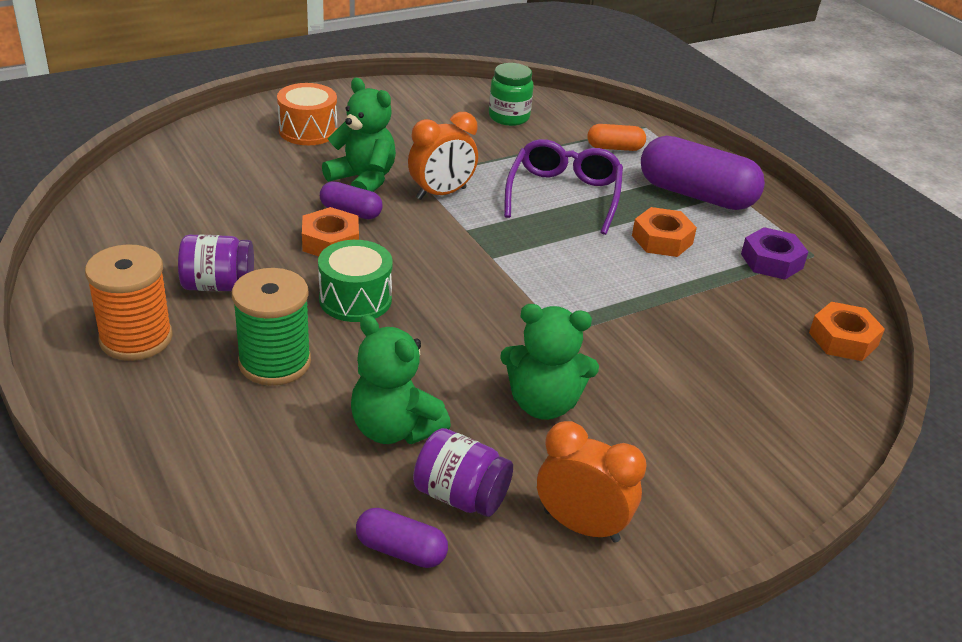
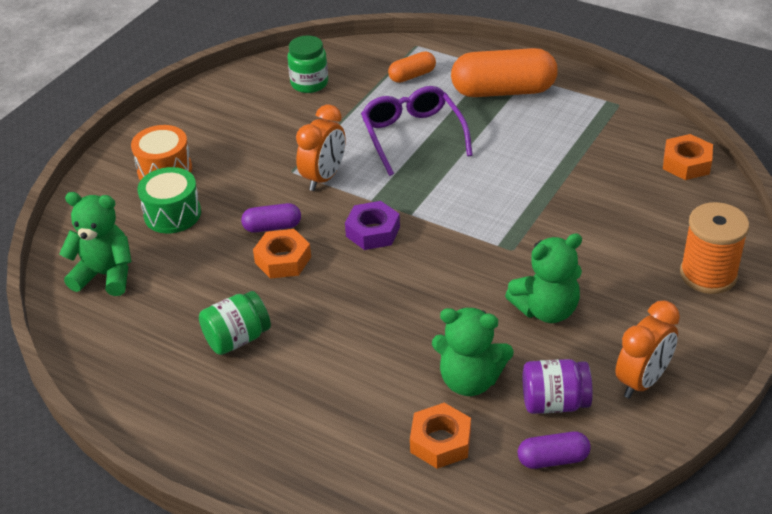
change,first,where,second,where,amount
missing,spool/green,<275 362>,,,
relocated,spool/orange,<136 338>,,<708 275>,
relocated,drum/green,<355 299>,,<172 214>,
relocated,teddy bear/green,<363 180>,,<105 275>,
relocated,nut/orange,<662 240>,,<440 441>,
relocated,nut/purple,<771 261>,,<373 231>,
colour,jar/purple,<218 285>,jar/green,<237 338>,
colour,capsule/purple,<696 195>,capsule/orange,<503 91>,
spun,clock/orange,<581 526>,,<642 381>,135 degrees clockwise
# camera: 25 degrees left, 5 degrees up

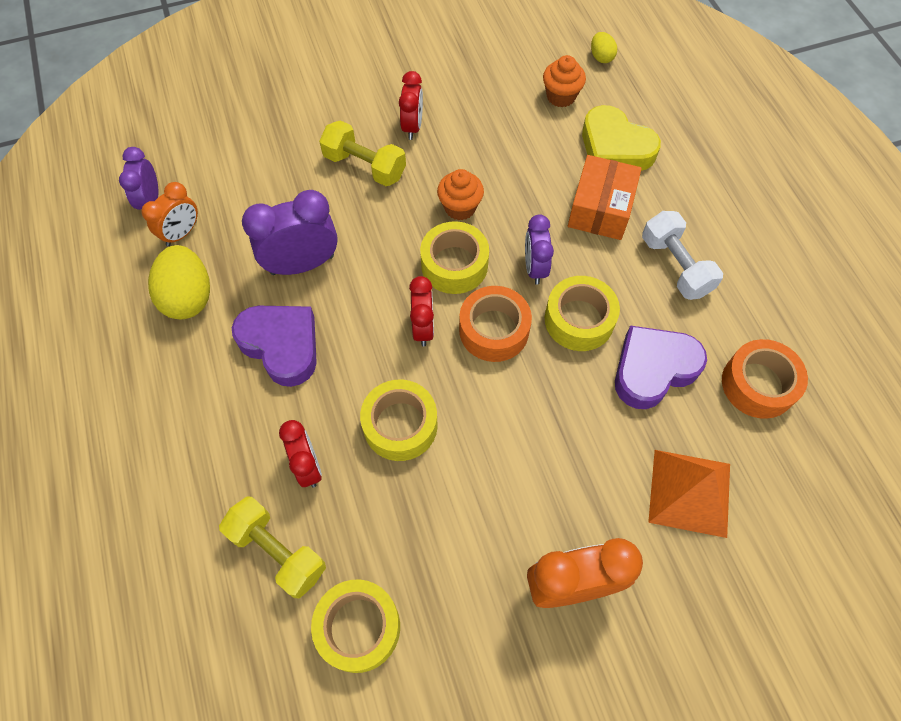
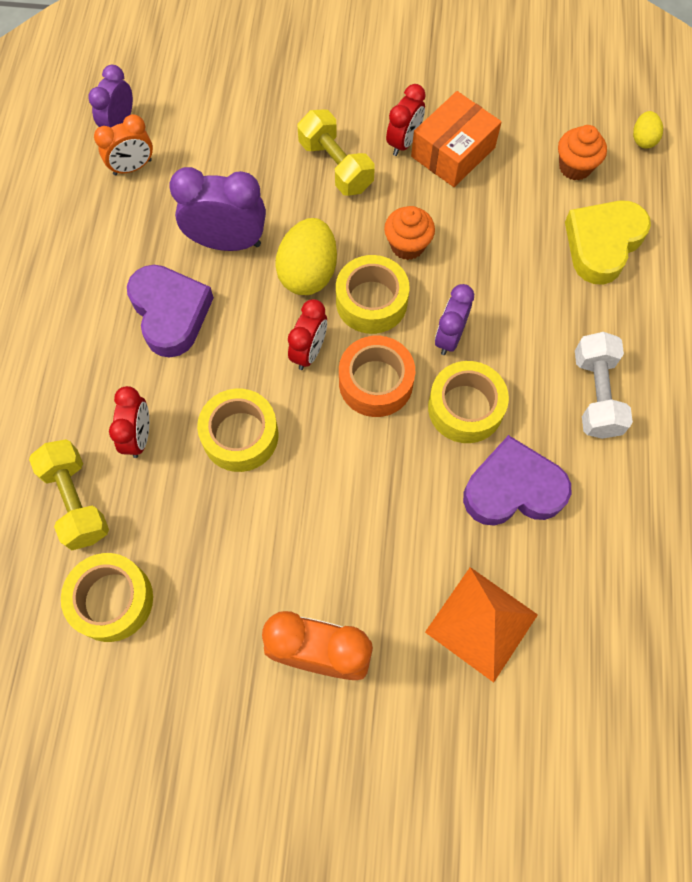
change,first,where,second,where,amount
missing,tape/orange,<758 384>,,,
relocated,egg/yellow,<188 297>,,<308 273>,
relocated,box/orange,<600 209>,,<453 152>,
spun,heart/yellow,<615 147>,,<602 244>,60 degrees clockwise
# camera: 25 degrees right, 5 degrees up

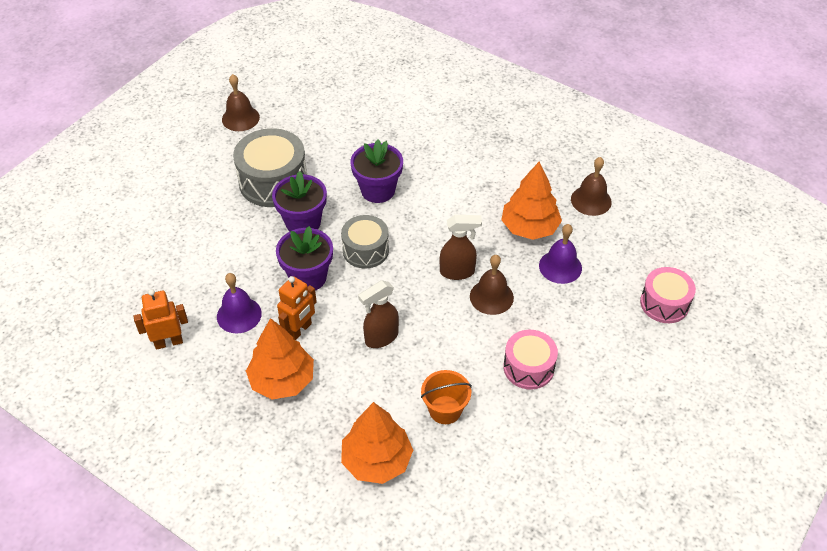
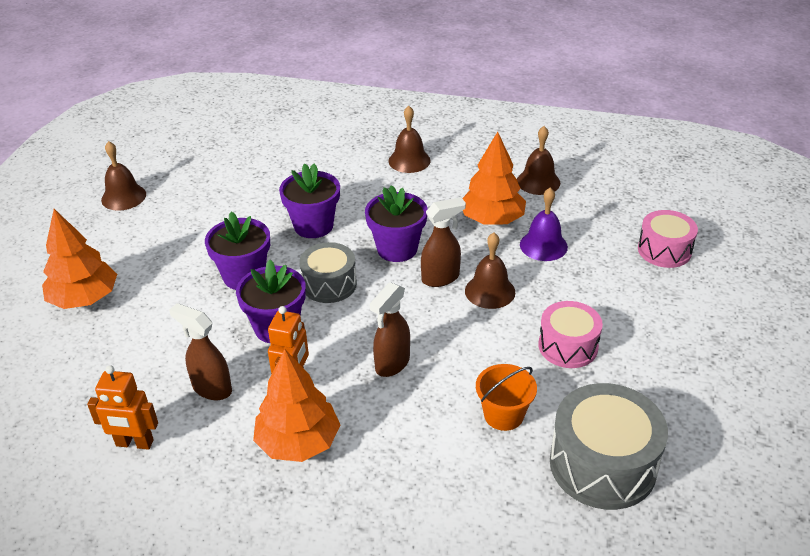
change,first,where,second,where,amount
appeared,,,flower pot/purple,<397 249>,
appeared,,,bell/brown,<409 160>,
relocated,drum/grey,<273 182>,,<602 464>,
relocated,tree/orange,<376 460>,,<84 299>,
exchanged,bell/purple,<239 315>,spray bottle/brown,<211 388>,
spun,robot/orange,<168 342>,,<134 443>,135 degrees counterclockwise
# camera: 20 degrees left, 10 degrees down

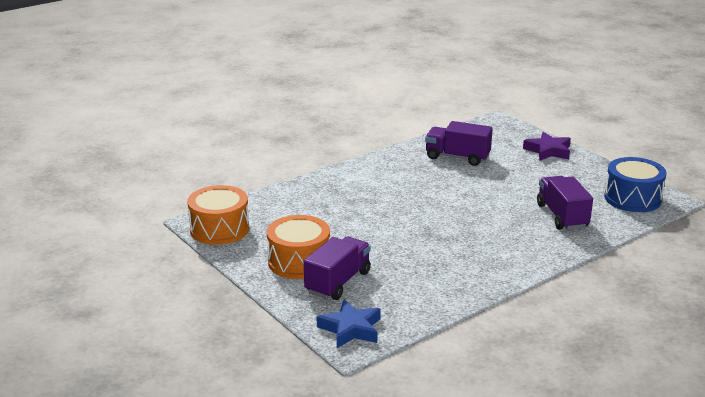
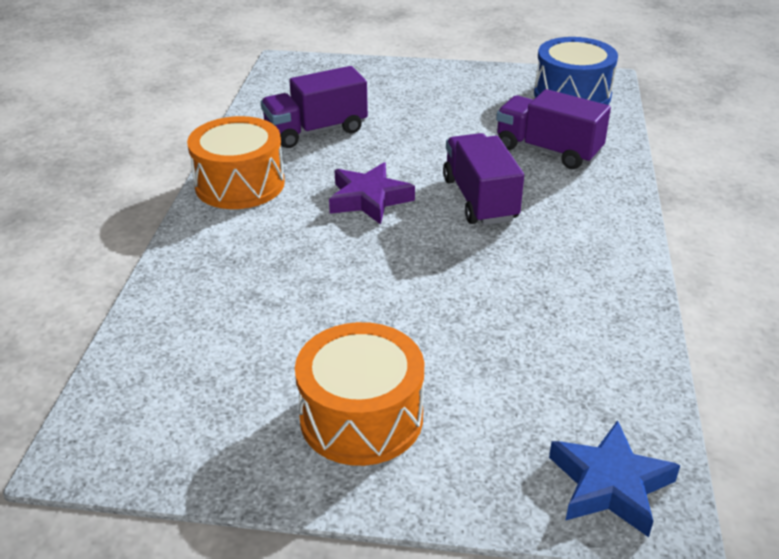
change,first,where,second,where,amount
relocated,drum/orange,<219 229>,,<240 184>,
relocated,truck/purple,<338 282>,,<480 199>,
relocated,star/purple,<548 151>,,<369 199>,
# camera: 45 degrees left, 10 degrees up

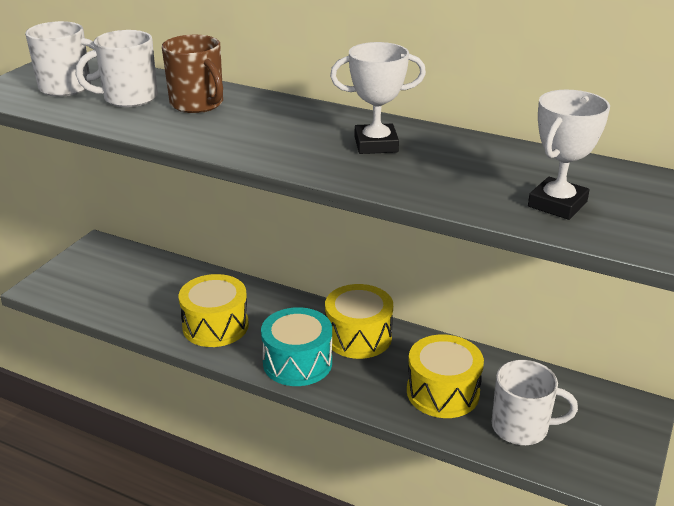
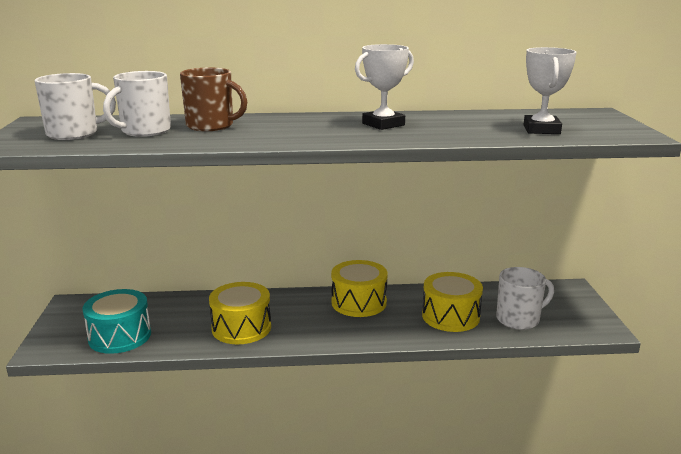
change,first,where,second,where,amount
relocated,drum/turquoise,<297 362>,,<120 336>,
# camera: 30 degrees left, 10 degrees down

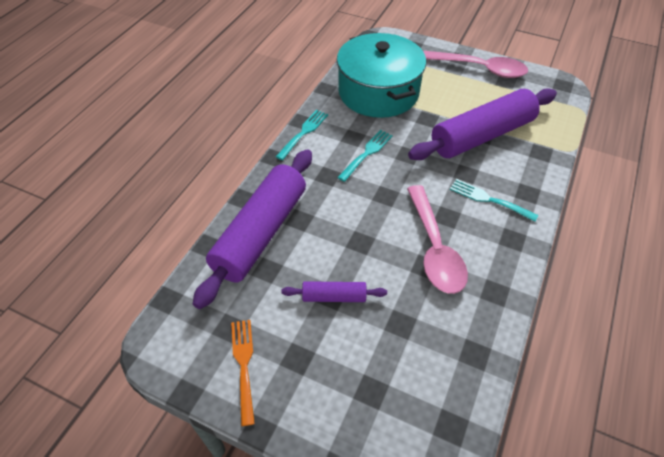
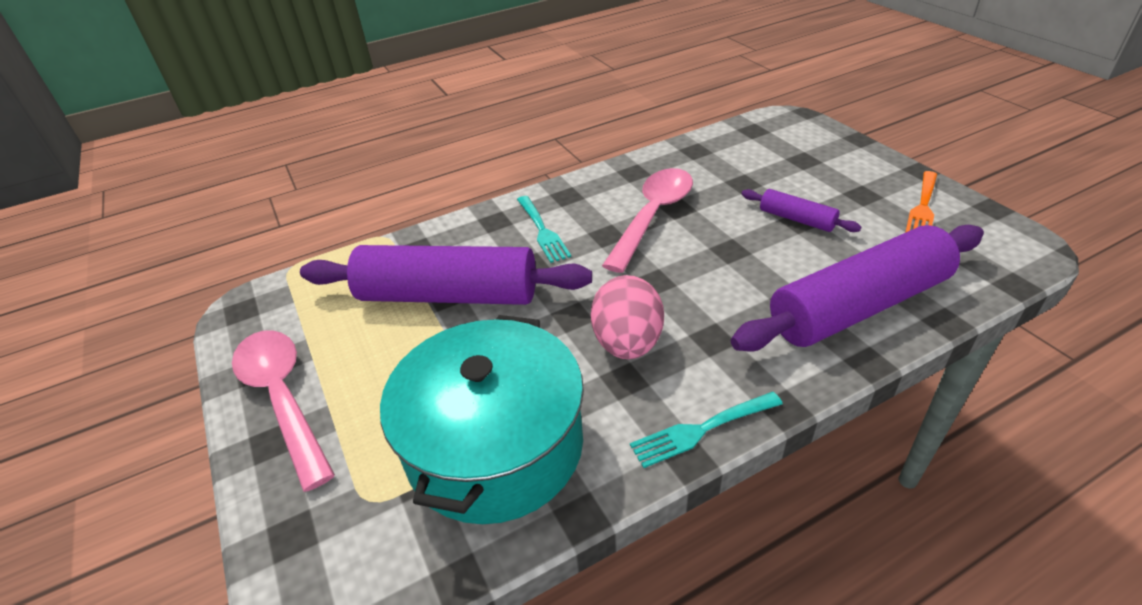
change,first,where,second,where,amount
exchanged,fork/turquoise,<367 153>,egg/pink,<627 343>,
# camera: 140 degrees left, 10 degrees down

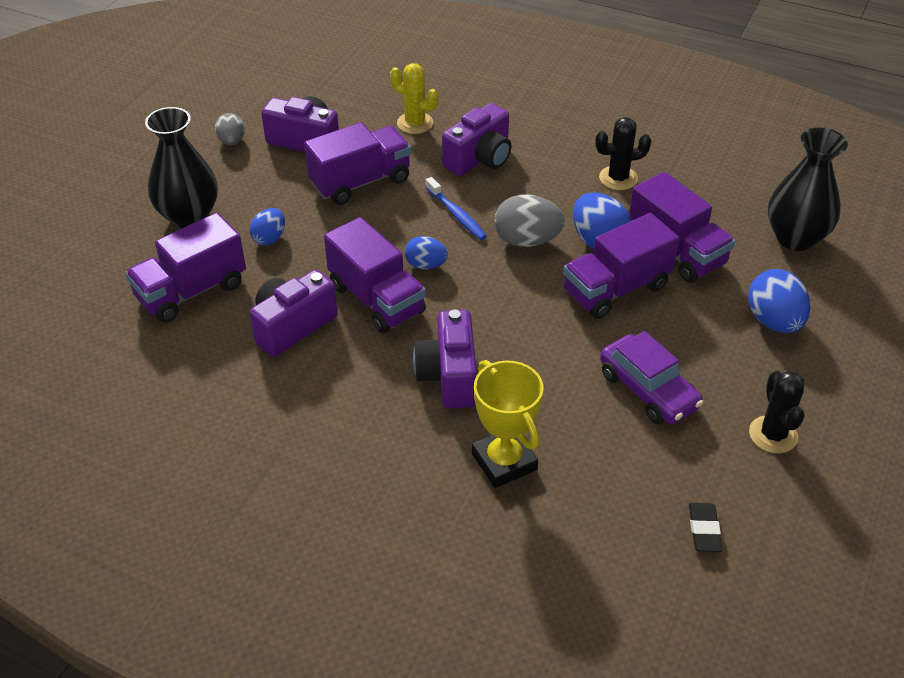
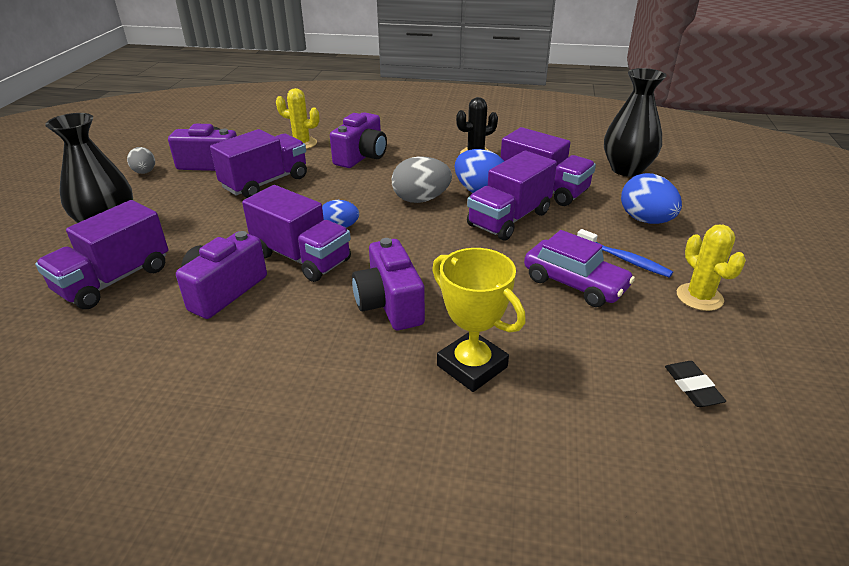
change,first,where,second,where,amount
missing,egg/blue,<269 238>,,,
relocated,toothbrush/blue,<456 215>,,<624 259>,
colour,cactus/black,<773 435>,cactus/yellow,<699 297>,
# camera: 15 degrees left, 10 degrees down

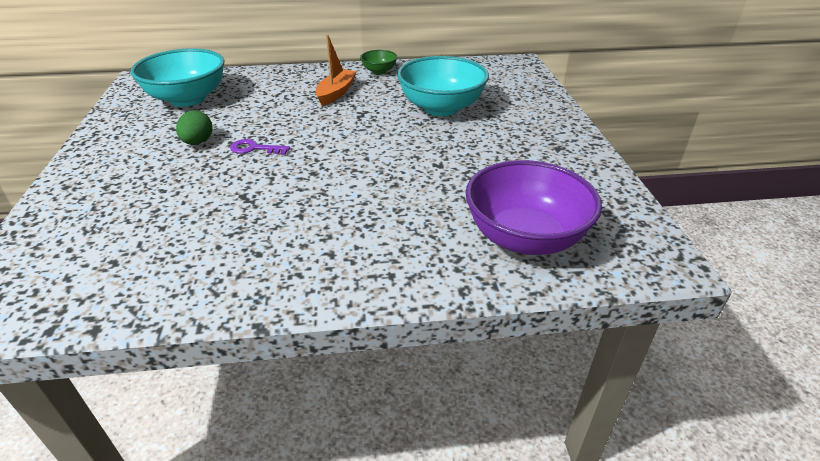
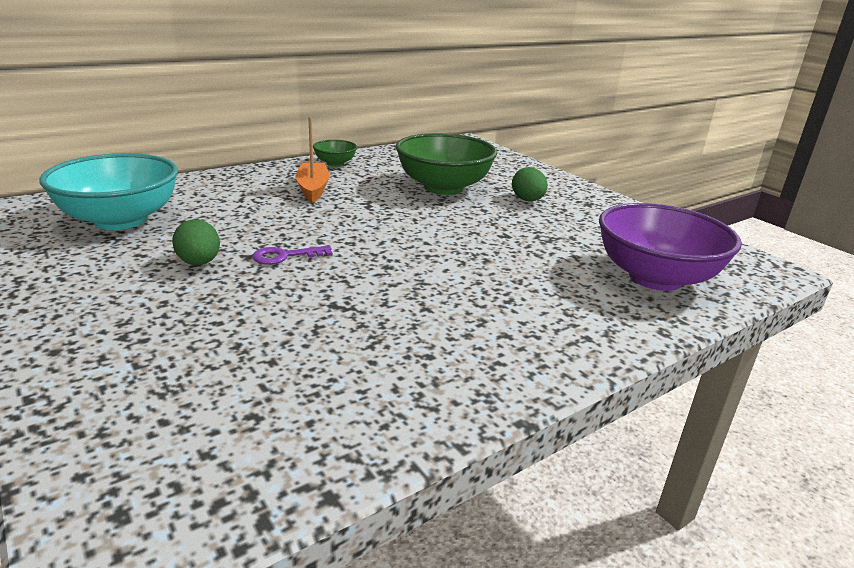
change,first,where,second,where,amount
appeared,,,egg/green,<527 200>,
colour,bowl/turquoise,<441 108>,bowl/green,<443 187>,
# camera: 30 degrees left, 10 degrees down

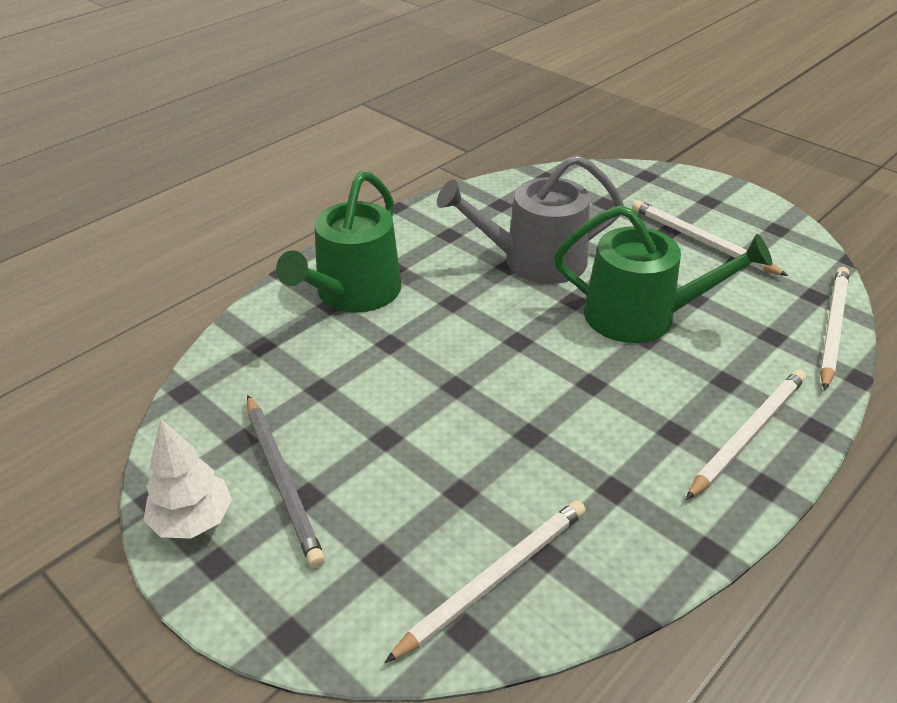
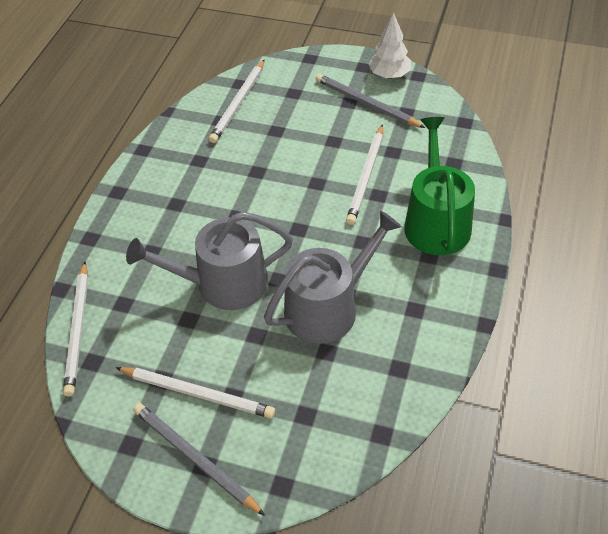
change,first,where,second,where,amount
appeared,,,pencil/grey,<195 459>,
relocated,pencil/white,<748 434>,,<366 176>,
colour,watering can/green,<642 316>,watering can/grey,<222 284>,
# camera: 155 degrees right, 10 degrees up

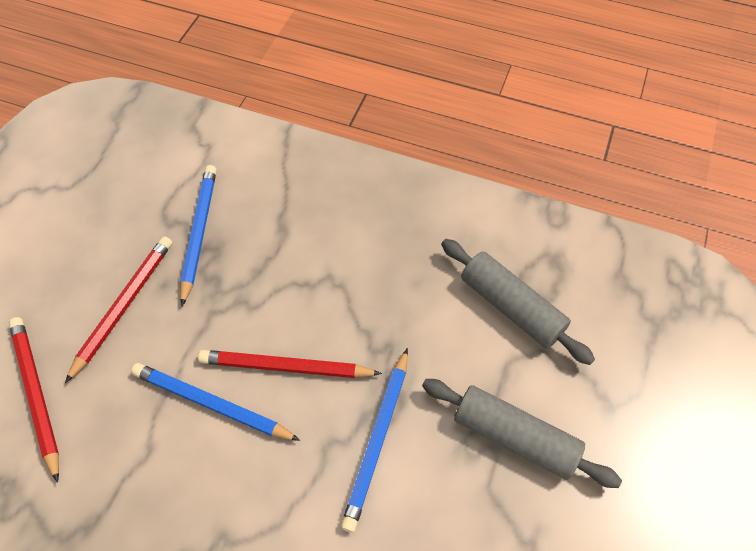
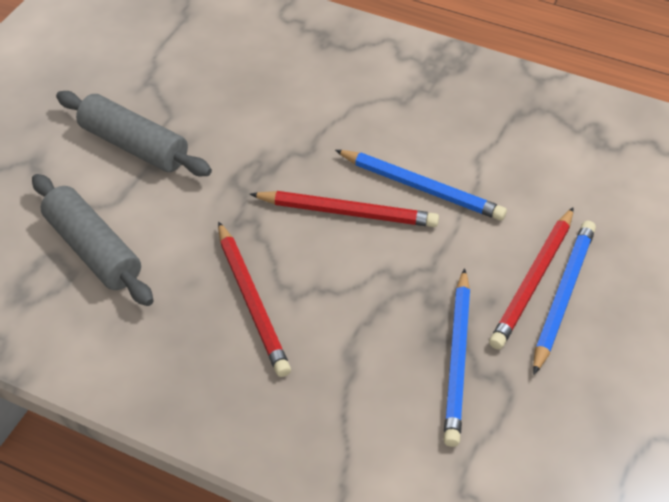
change,first,where,second,where,amount
relocated,pencil/red,<36 394>,,<252 302>,
relocated,pencil/blue,<377 440>,,<563 296>,
# camera: 175 degrees left, 10 degrees down

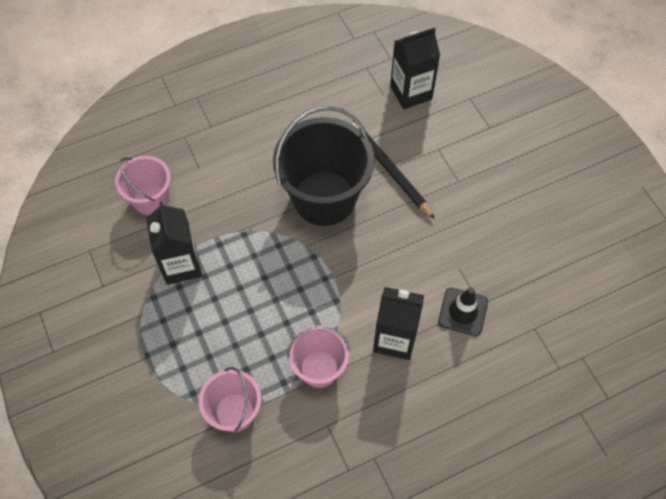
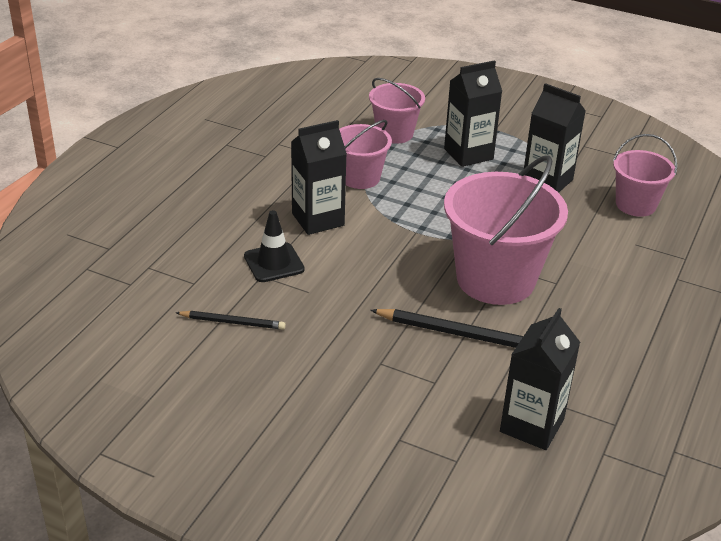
change,first,where,second,where,amount
appeared,,,pencil/black,<232 322>,
appeared,,,carton/black,<468 154>,
colour,bucket/black,<324 198>,bucket/pink,<495 279>,
# camera: 140 degrees right, 25 degrees down

